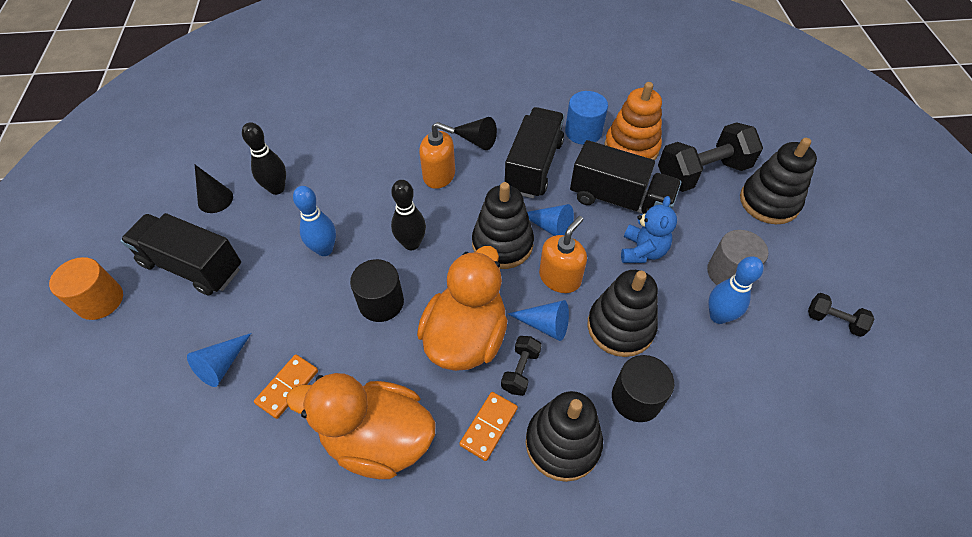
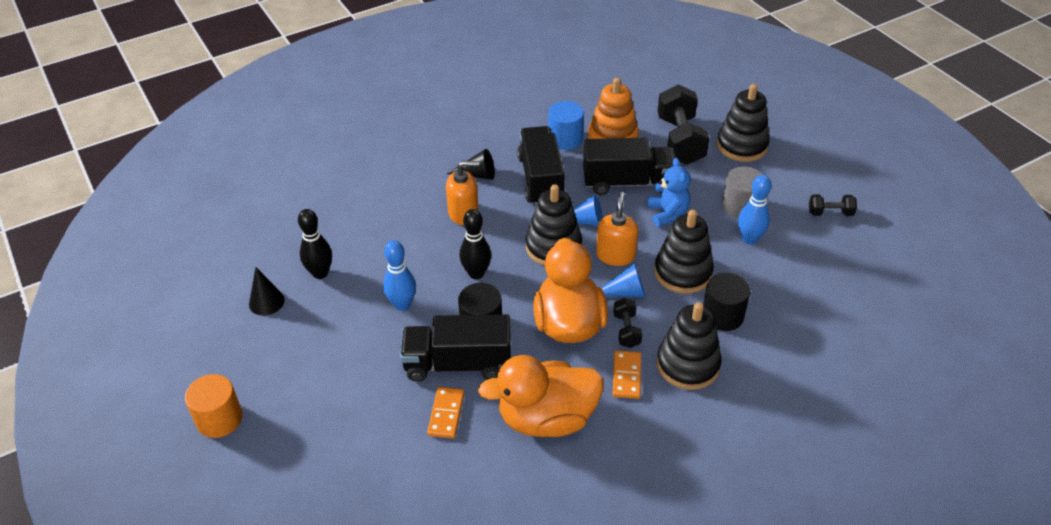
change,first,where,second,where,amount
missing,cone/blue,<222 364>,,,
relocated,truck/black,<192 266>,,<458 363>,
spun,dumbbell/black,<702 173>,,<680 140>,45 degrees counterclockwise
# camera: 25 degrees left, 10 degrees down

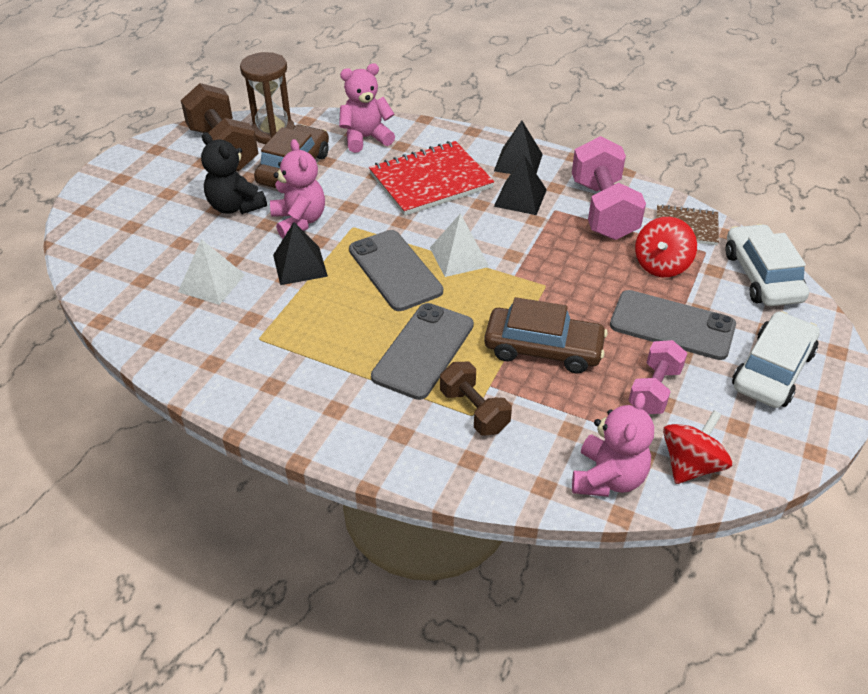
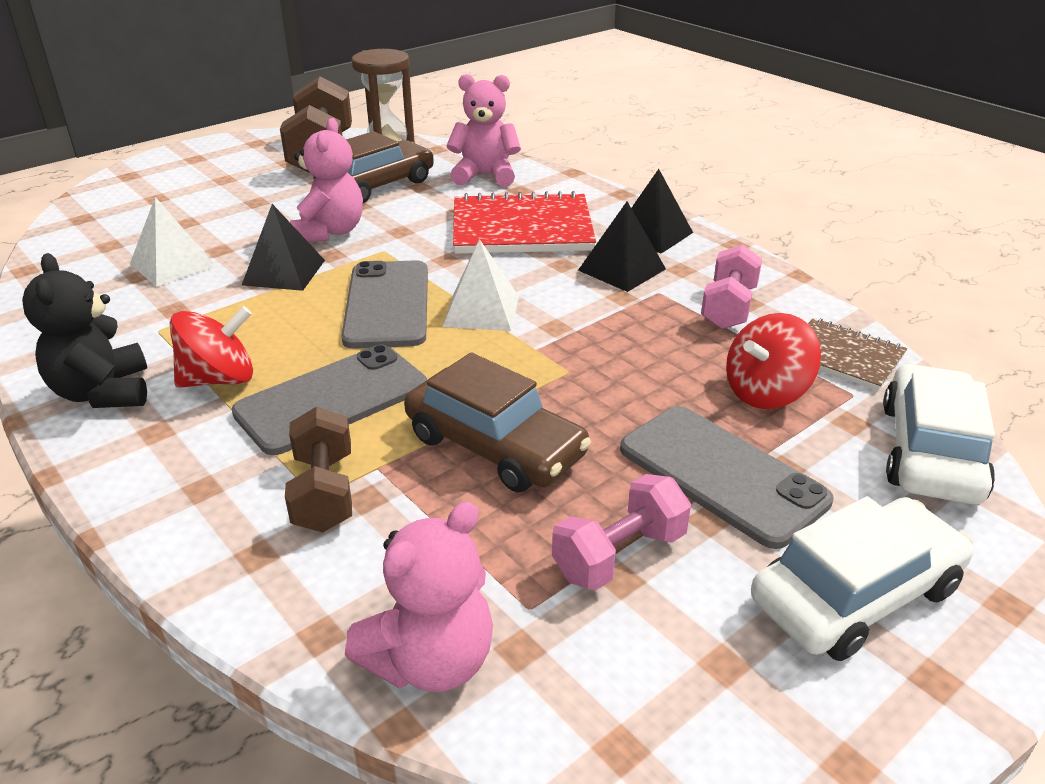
change,first,where,second,where,amount
relocated,teddy bear/black,<235 206>,,<103 393>,
relocated,spinning top/red,<690 465>,,<219 379>,
size,dumbbell/pink,<603 210>,,<728 307>,x0.59
# camera: 25 degrees right, 10 degrees down

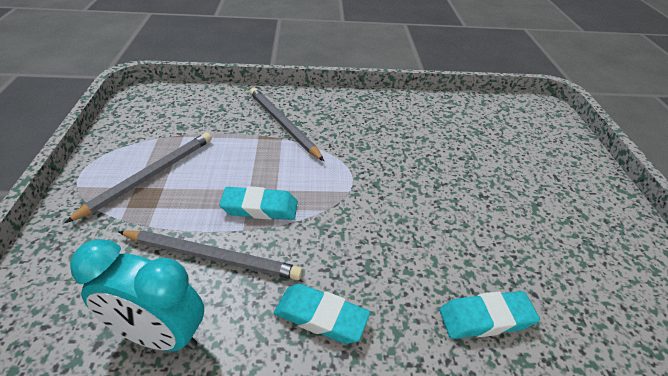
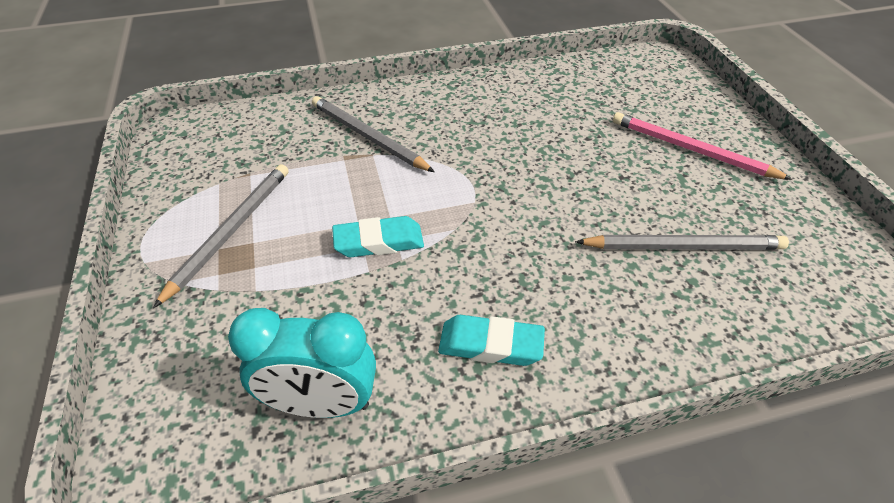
change,first,where,second,where,amount
missing,eraser/turquoise,<485 318>,,,
appeared,,,pencil/pink,<691 150>,
relocated,pencil/grey,<212 257>,,<683 246>,
# camera: 10 degrees left, 5 degrees up

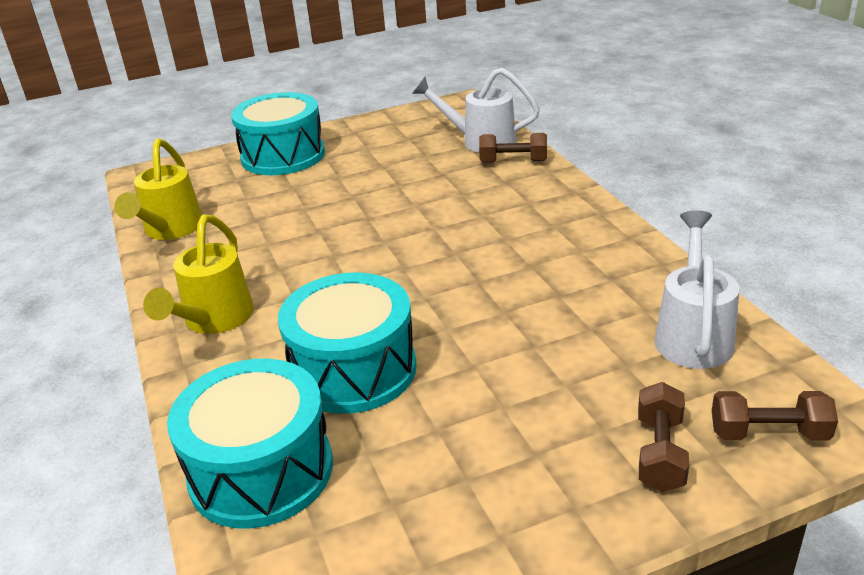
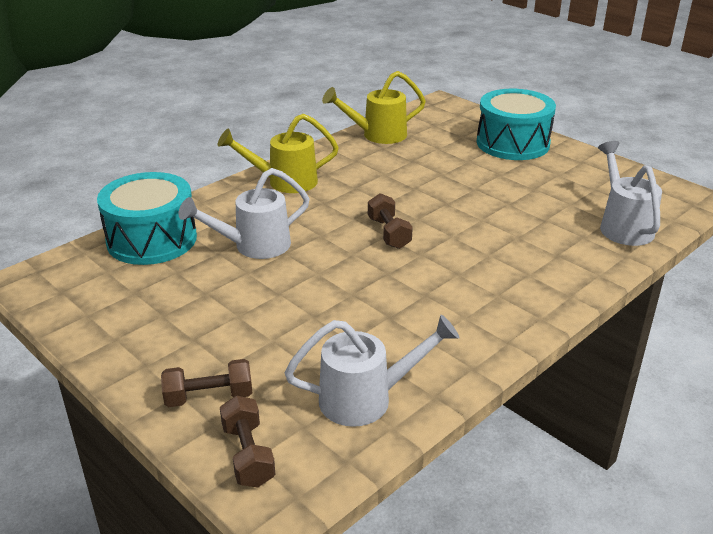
change,first,where,second,where,amount
relocated,dumbbell/brown,<513 161>,,<389 233>,
exchanged,drum/turquoise,<353 370>,watering can/white,<254 246>,
# camera: 65 degrees right, 0 degrees up

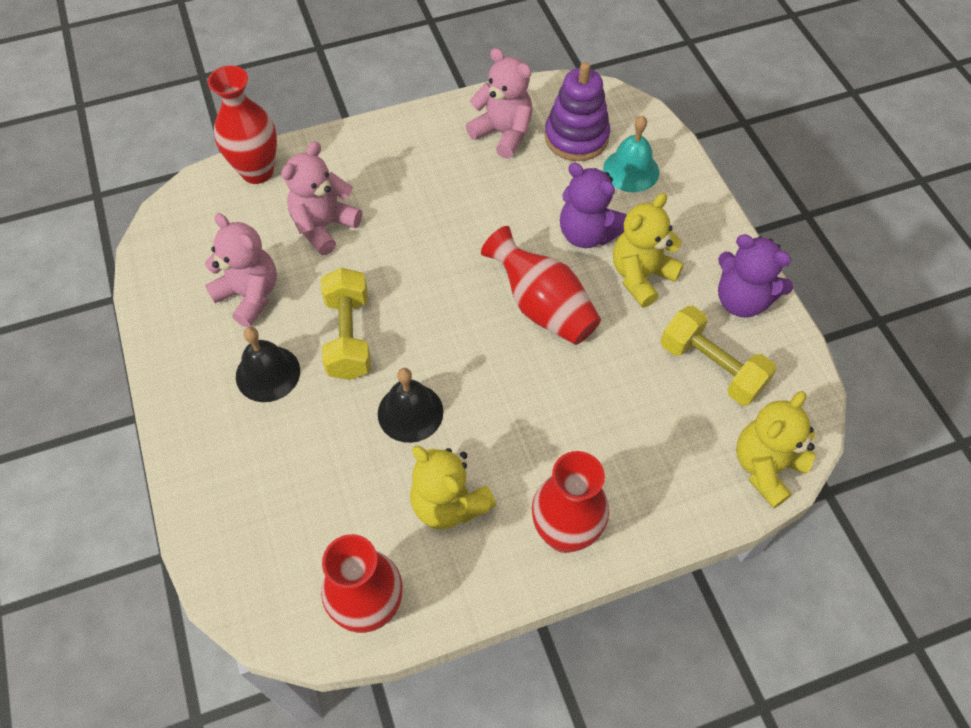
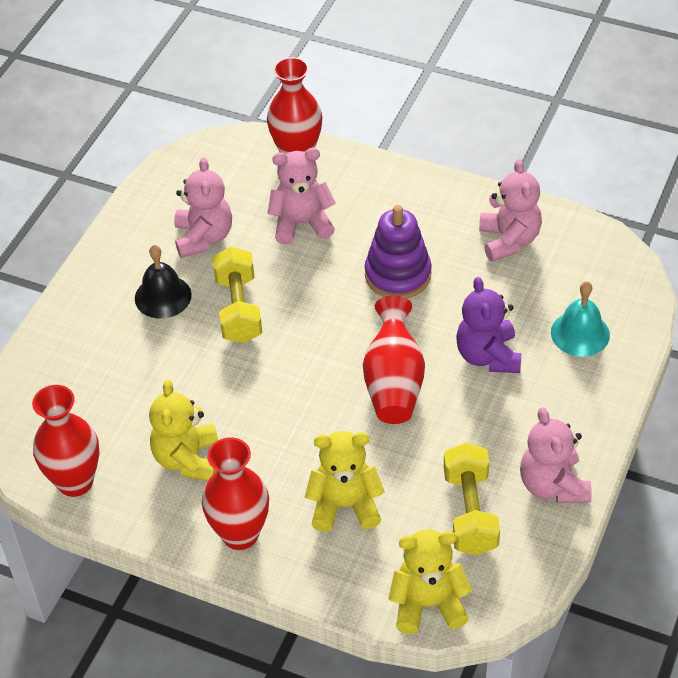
change,first,where,second,where,amount
missing,bell/black,<410 412>,,,
relocated,stacking toy/purple,<576 137>,,<398 275>,
relocated,teddy bear/yellow,<641 276>,,<345 505>,
colour,teddy bear/purple,<742 300>,teddy bear/pink,<553 485>,
spun,dumbbell/yellow,<349 336>,,<239 309>,45 degrees counterclockwise
# camera: 45 degrees right, 10 degrees down

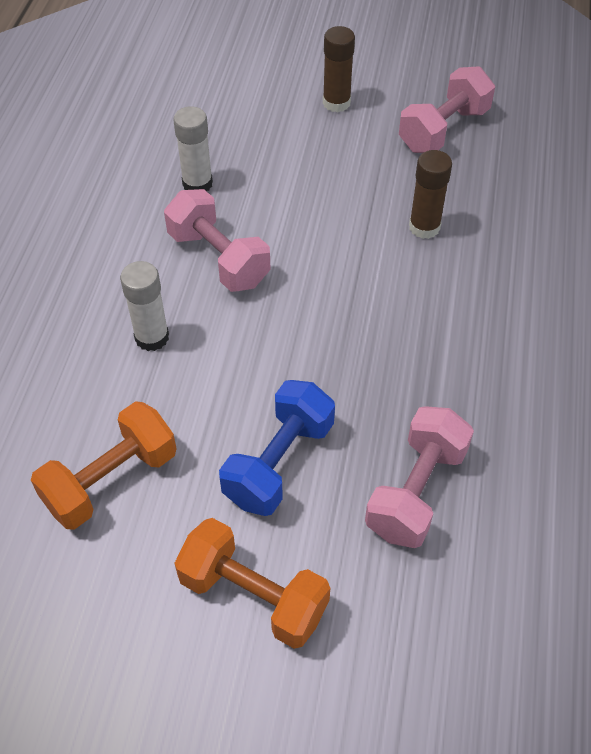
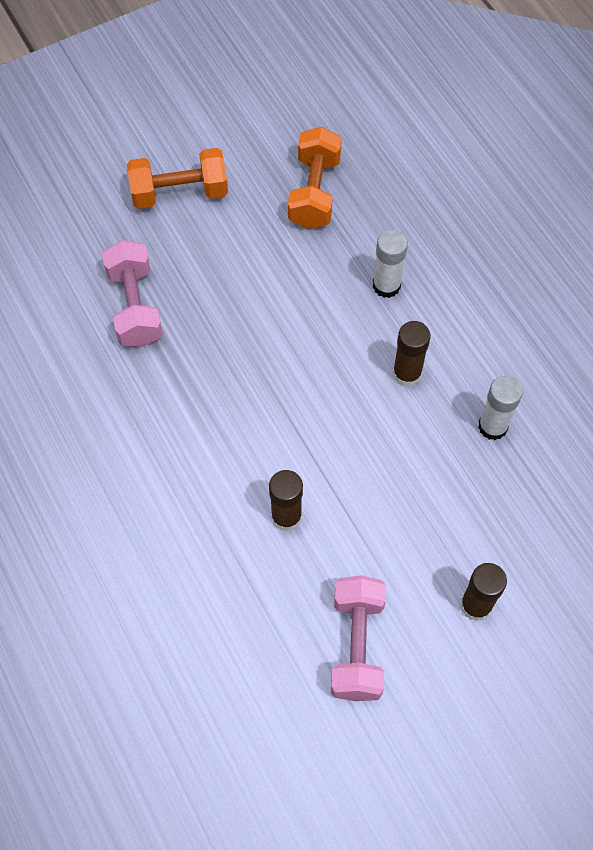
change,first,where,second,where,amount
missing,dumbbell/blue,<279 462>,,,
exchanged,dumbbell/pink,<219 259>,glue stick/brown,<407 374>,
# camera: 140 degrees right, 10 degrees up

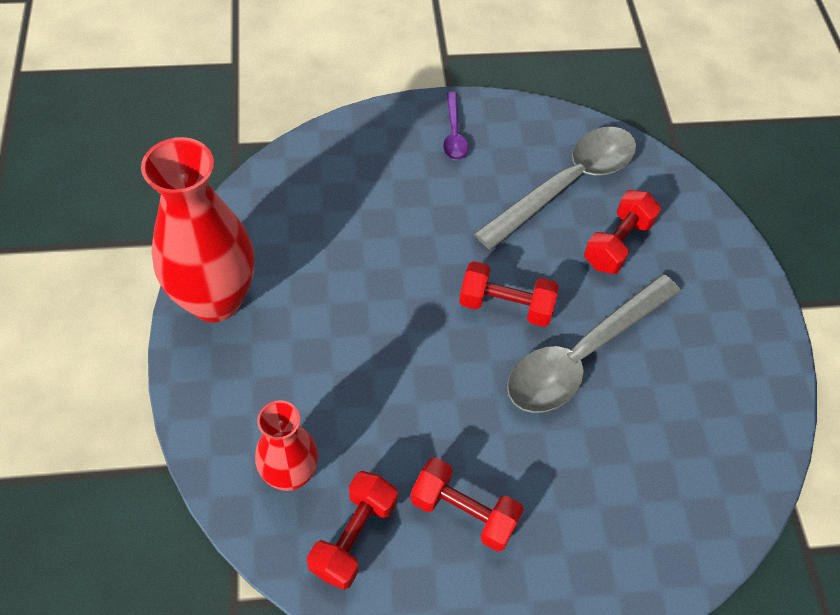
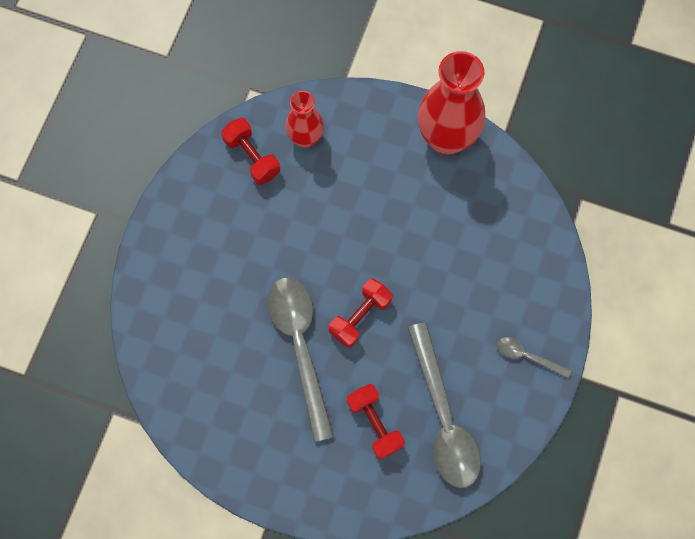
change,first,where,second,where,amount
missing,dumbbell/red,<464 512>,,,
colour,spoon/purple,<454 134>,spoon/grey,<527 356>,
# camera: 120 degrees right, 15 degrees up

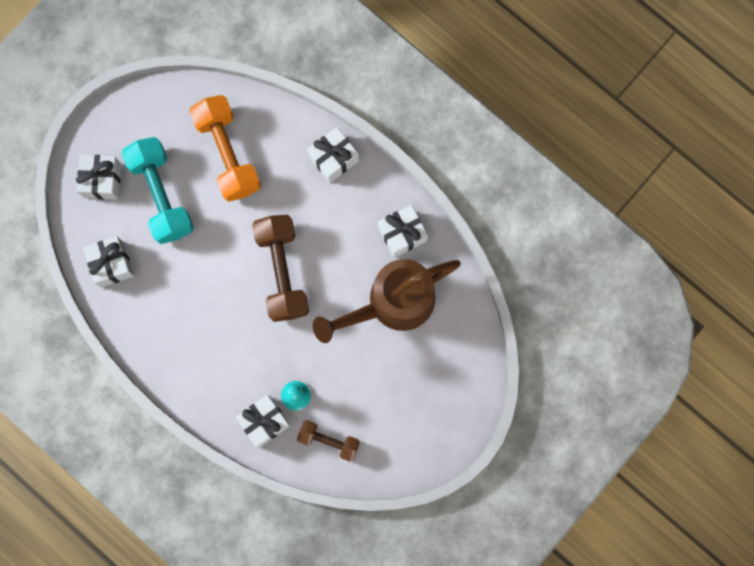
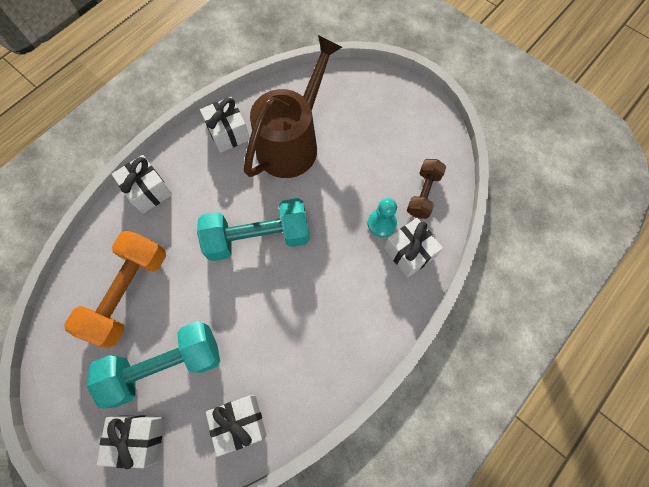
change,first,where,second,where,amount
colour,dumbbell/brown,<282 271>,dumbbell/turquoise,<258 237>,
spun,dumbbell/orange,<228 153>,,<128 293>,45 degrees counterclockwise
spun,watering can/brown,<391 303>,,<293 142>,120 degrees counterclockwise
# camera: 90 degrees left, 10 degrees down

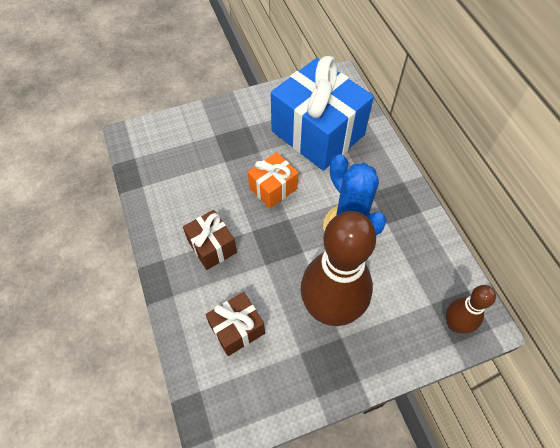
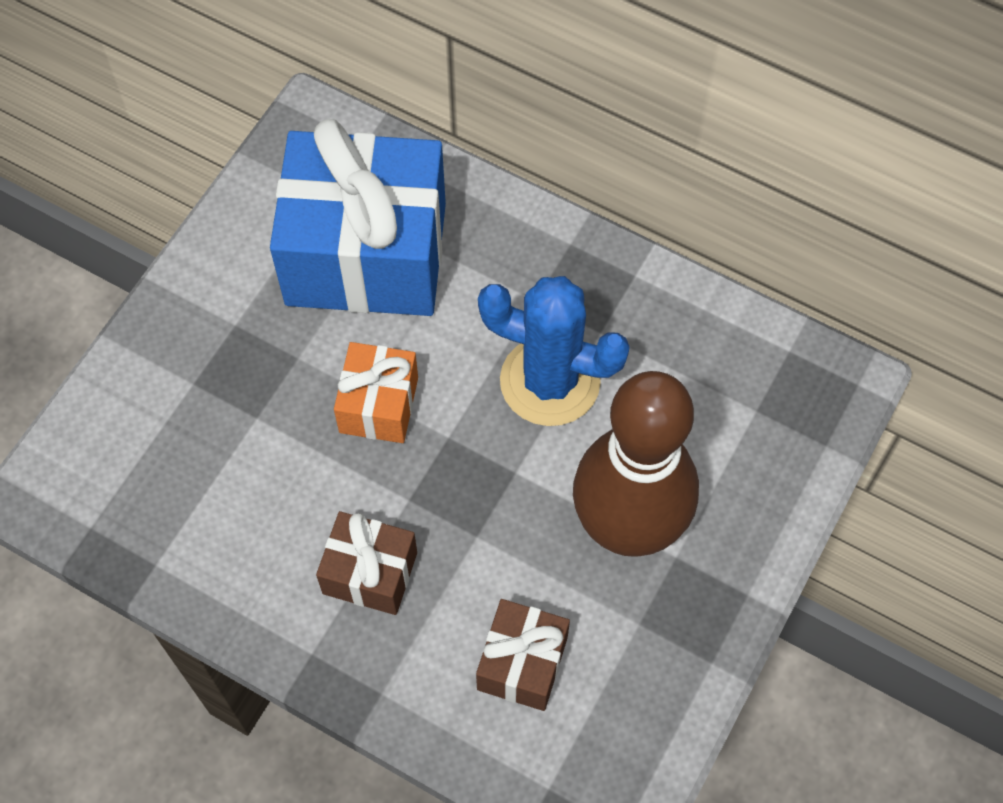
change,first,where,second,where,amount
missing,bowling pin/brown,<455 324>,,,
# camera: 40 degrees left, 5 degrees up

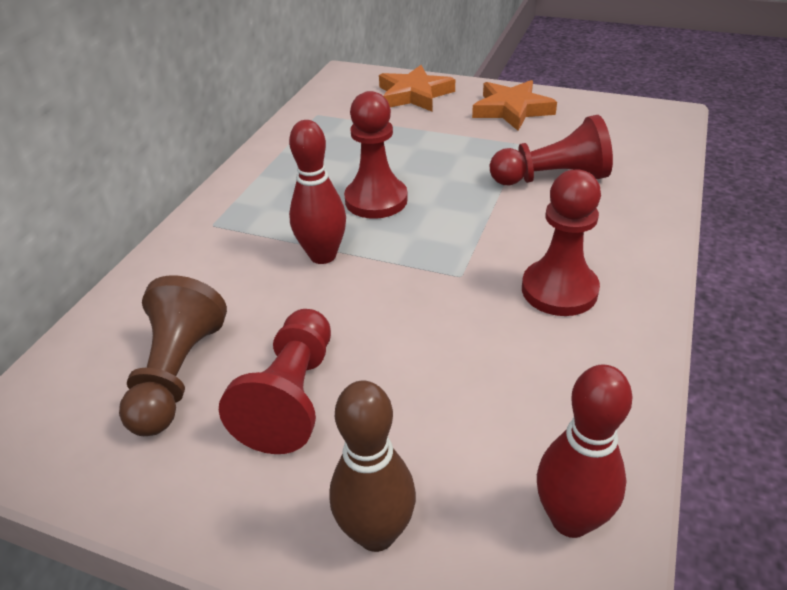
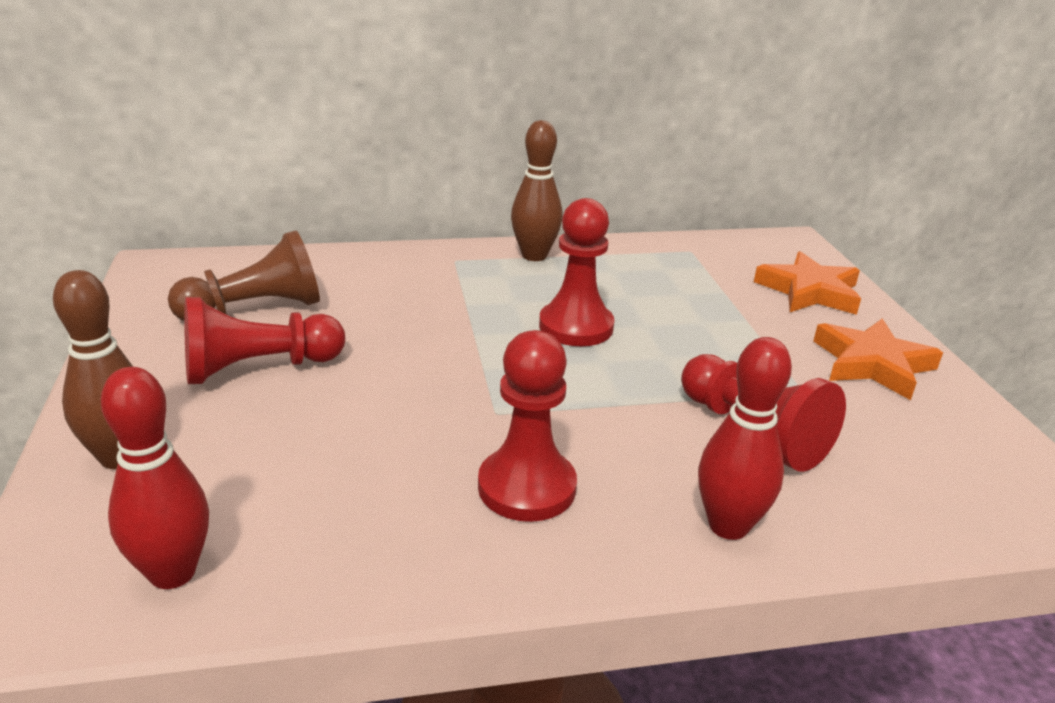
change,first,where,second,where,amount
appeared,,,bowling pin/brown,<534 255>,
relocated,bowling pin/red,<323 255>,,<728 526>,
# camera: 55 degrees right, 10 degrees down

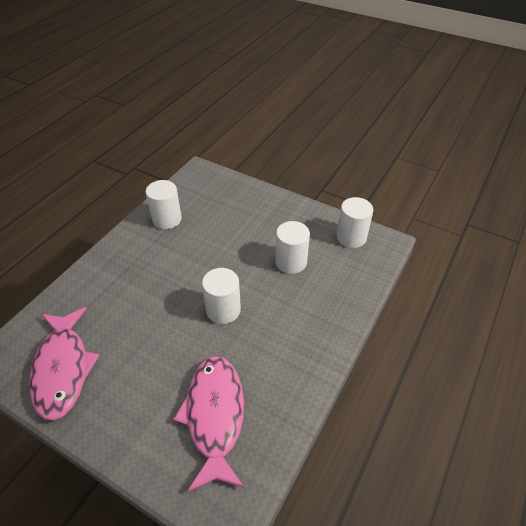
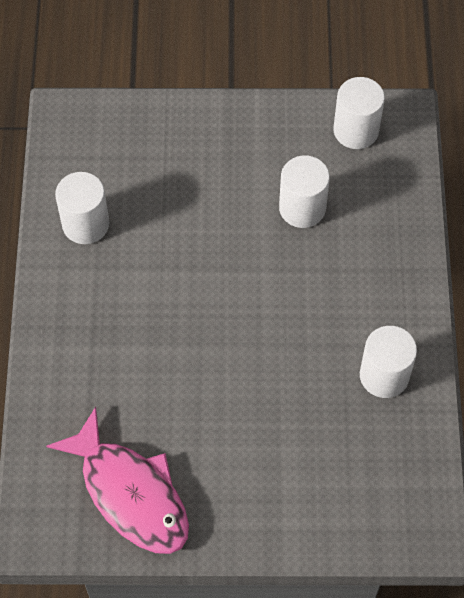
change,first,where,second,where,amount
missing,fish/pink,<215 416>,,,
relocated,cylinder/white,<223 310>,,<384 375>,
# camera: 30 degrees left, 15 degrees up

